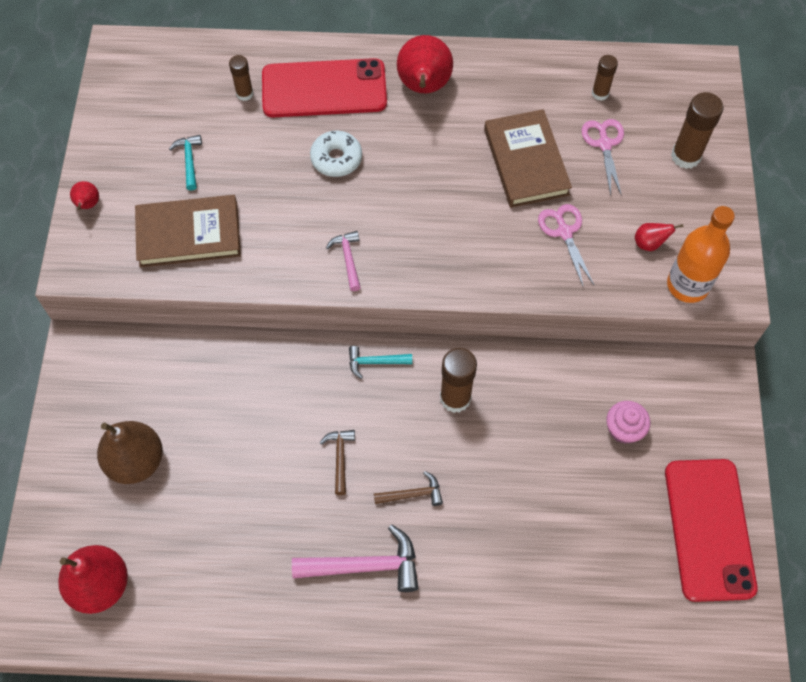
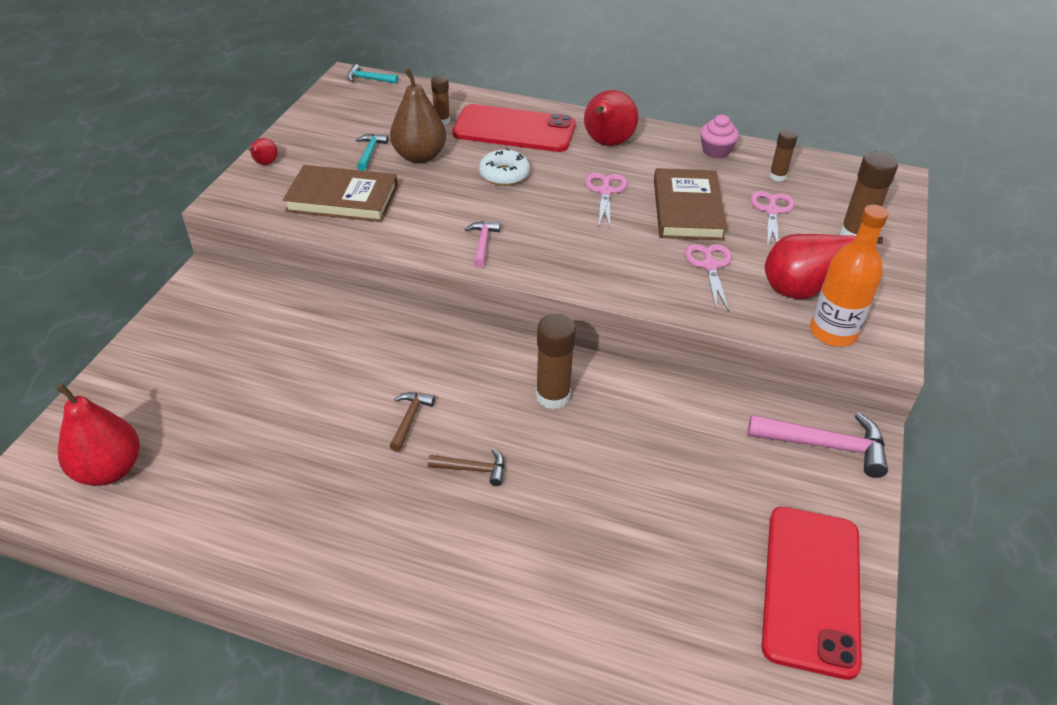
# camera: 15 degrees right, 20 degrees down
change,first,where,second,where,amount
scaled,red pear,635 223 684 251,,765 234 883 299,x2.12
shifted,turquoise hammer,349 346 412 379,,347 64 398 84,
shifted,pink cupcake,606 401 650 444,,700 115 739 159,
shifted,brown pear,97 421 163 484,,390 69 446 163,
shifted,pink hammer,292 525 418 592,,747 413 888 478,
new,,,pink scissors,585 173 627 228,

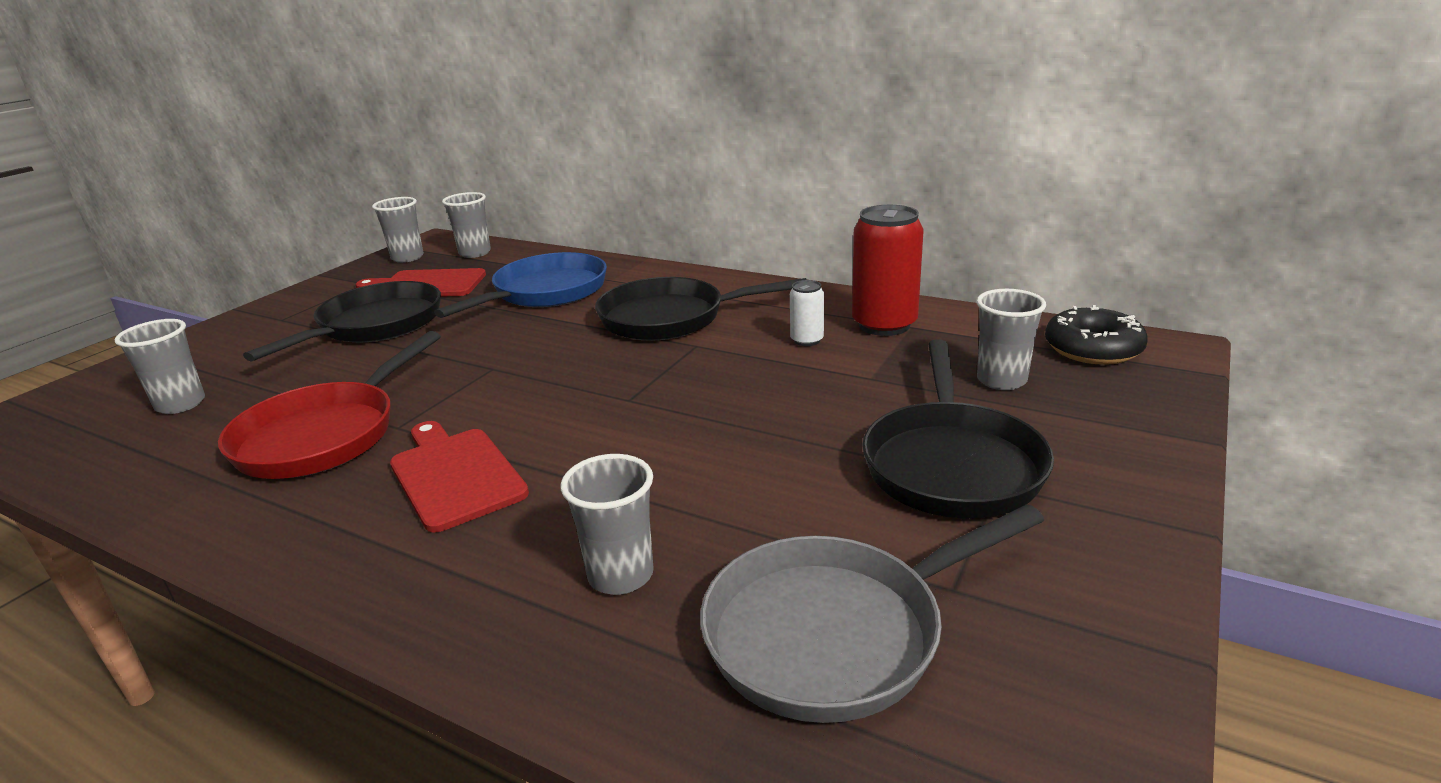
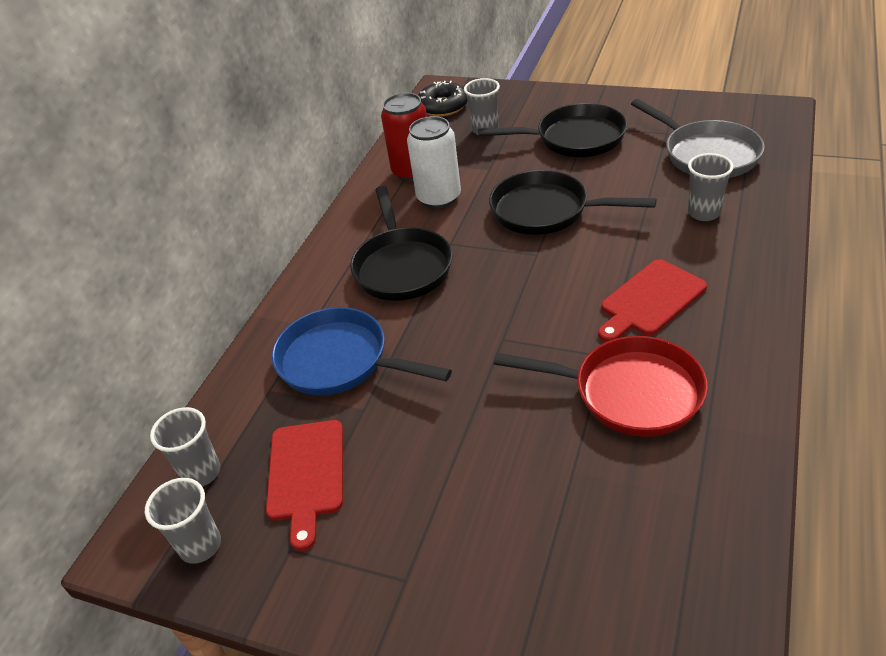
# camera: 95 degrees left, 15 degrees up
change,first,where,second,where,amount
scaled,white can,790 280 824 346,,407 116 461 208,x1.99
shifted,black pan,243 281 441 362,,489 170 657 235,
gone,grey cup,115 319 205 414,,,

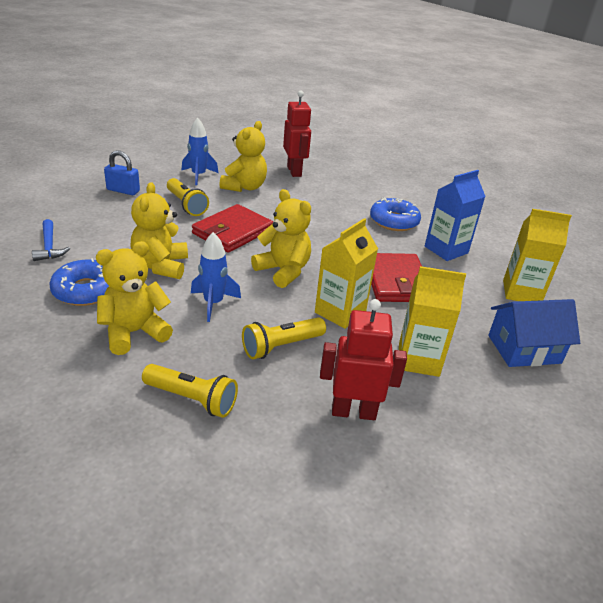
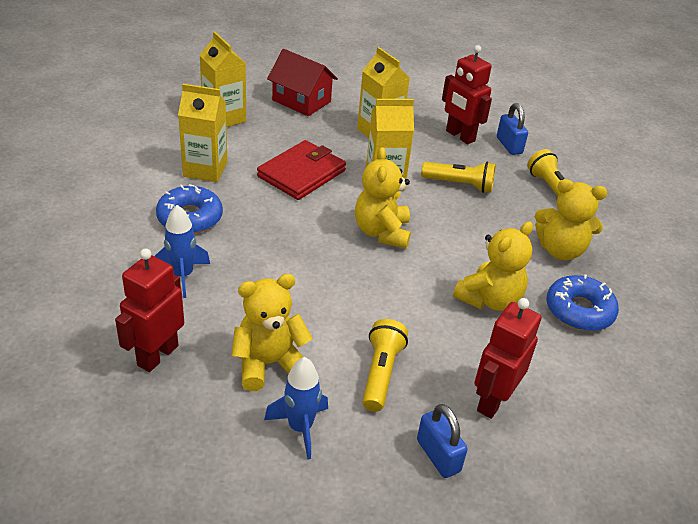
# camera: 135 degrees left, 5 degrees up
change,first,where,second,where,amount
repainted,blue carton,425 170 486 261,yellow carton,178 84 227 182,
gone,red wallet,192 204 273 253,,,
gone,blue hammer,32 219 70 261,,,
shifted,blue rocket,191 232 241 322,,154 205 210 298,
repainted,blue house,488 299 580 367,red house,267 49 338 116,
new,,,blue padlock,497 103 528 155,
new,,,red robot,474 298 541 419,

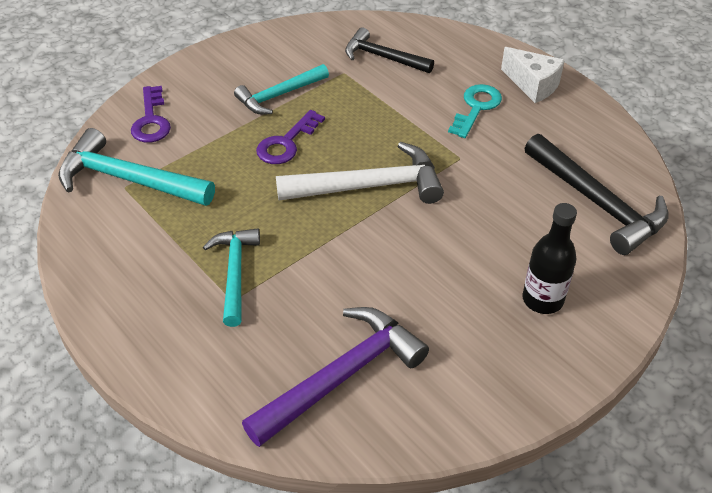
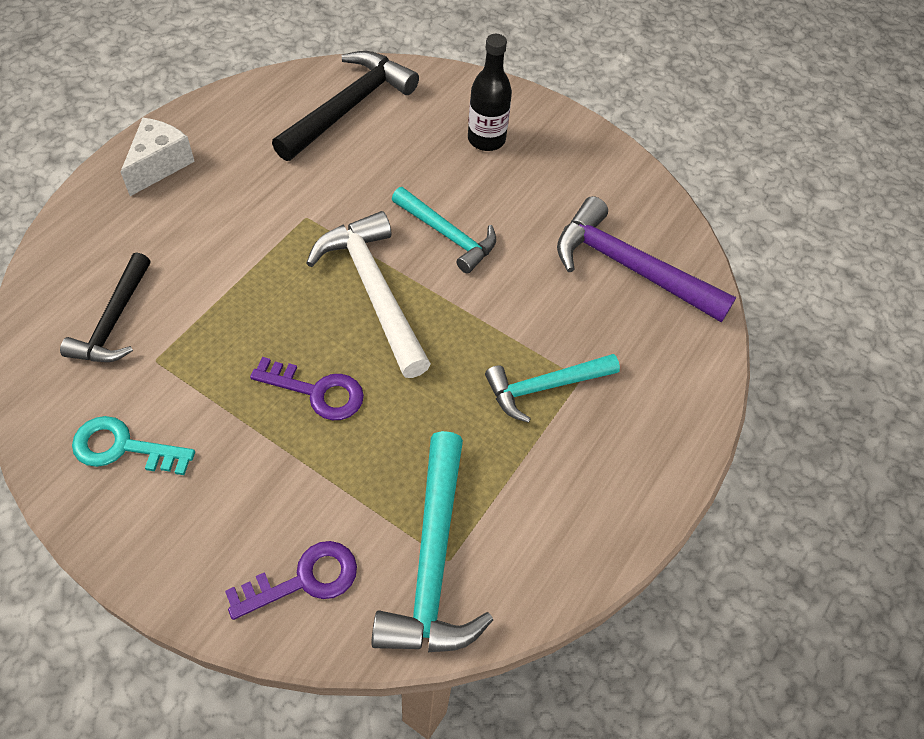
# camera: 110 degrees left, 10 degrees up
change,first,where,second,where,amount
shifted,turquoise hammer,234 64 329 115,,392 187 496 274,
shifted,turquoise key,448 84 502 138,,72 416 195 475,

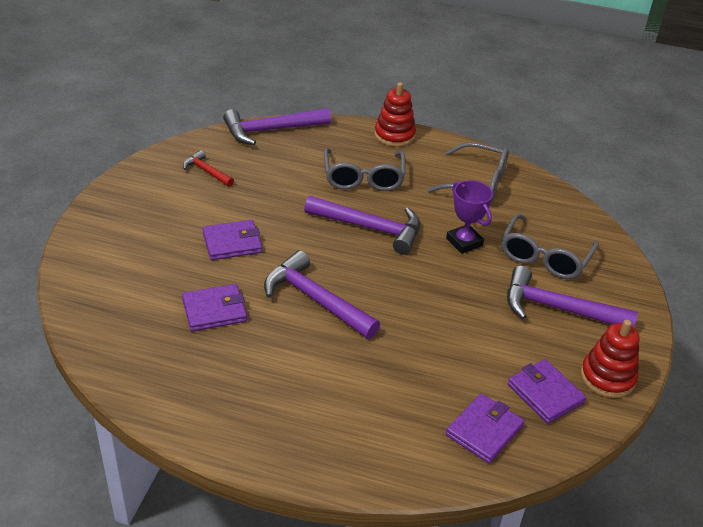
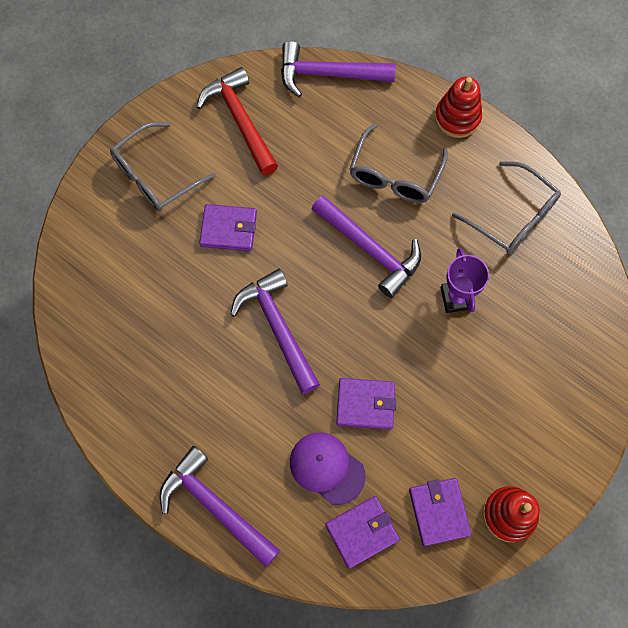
# camera: 25 degrees right, 30 degrees up
change,first,where,second,where,amount
scaled,red hammer,183 150 234 187,,197 67 278 175,x1.87
shifted,grey glasses,501 214 599 279,,110 122 216 211,
shifted,purple hammer,507 266 638 328,,160 446 280 567,
shifted,purple wallet,182 284 247 331,,336 378 396 430,
new,,,purple cap,290 432 365 505,

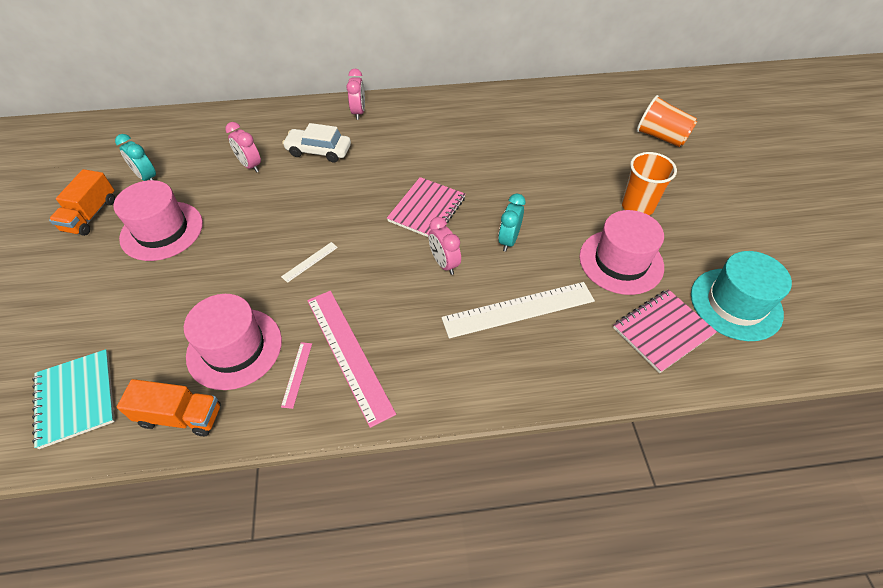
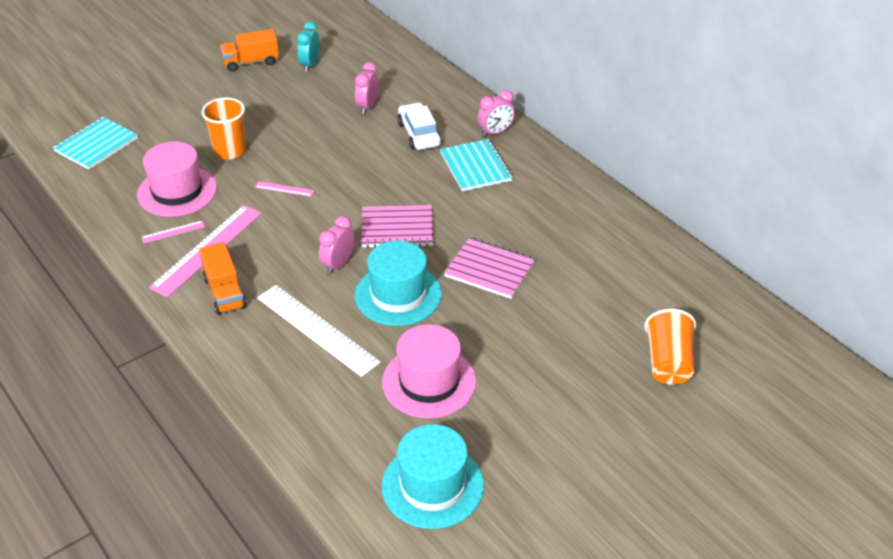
# camera: 60 degrees right, 10 degrees down
change,first,where,second,where,amount
shifted,orange cup,621 152 677 215,,202 98 246 160,
gone,pink hat,113 180 203 261,,,
swapped,turquoise clock,498 194 525 252,turquoise hat,355 241 442 326,
repainted,white ruler,281 242 338 283,pink ruler,255 181 314 197,
shifted,pink notebook,613 289 717 373,,444 237 535 299,
shifted,orange truck,117 379 221 436,,199 242 247 315,
new,,,turquoise notebook,440 139 513 191,

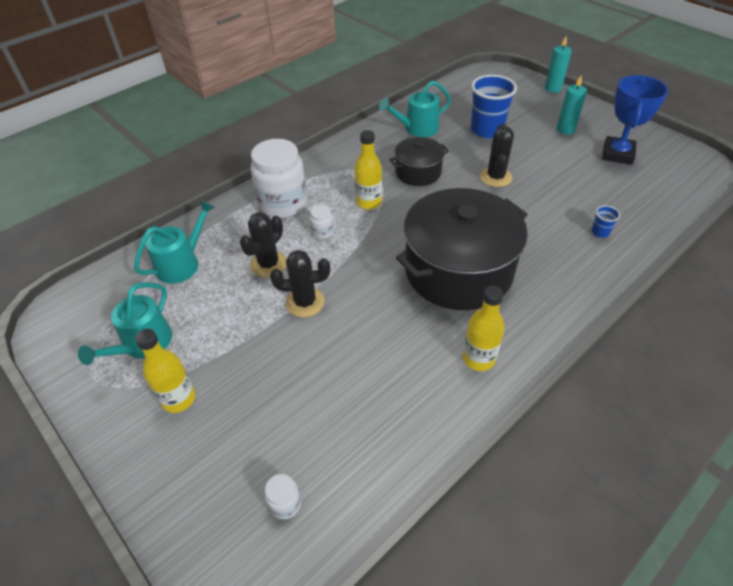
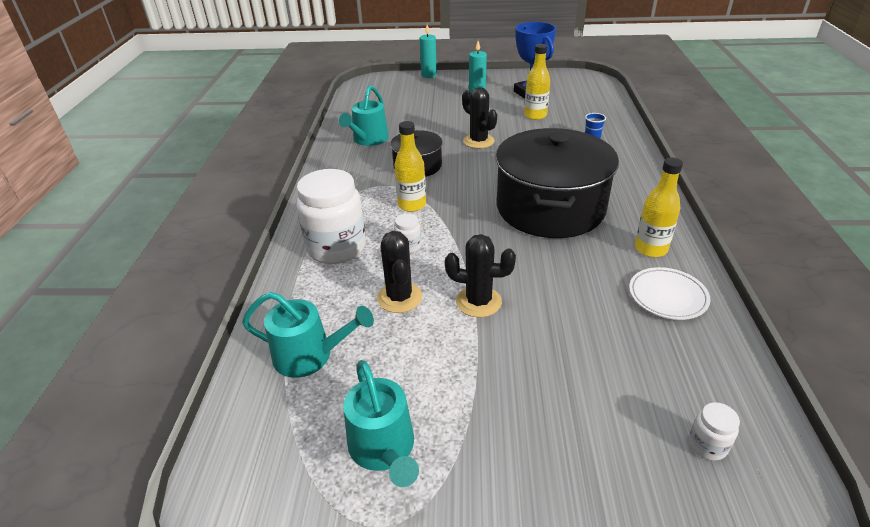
# camera: 45 degrees left, 10 degrees down
change,first,where,second,where,amount
gone,blue cup,471 75 517 138,,,
rotated,turquoise watering can,134 200 215 284,,242 292 374 378,105 degrees clockwise
rotated,black cactus,270 250 330 317,,445 234 516 317,60 degrees clockwise
shifted,yellow bottle,135 329 195 413,,524 44 550 120,
new,,,white plate,629 267 710 320,

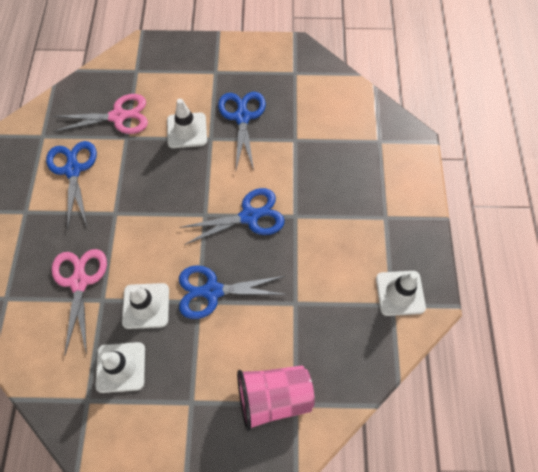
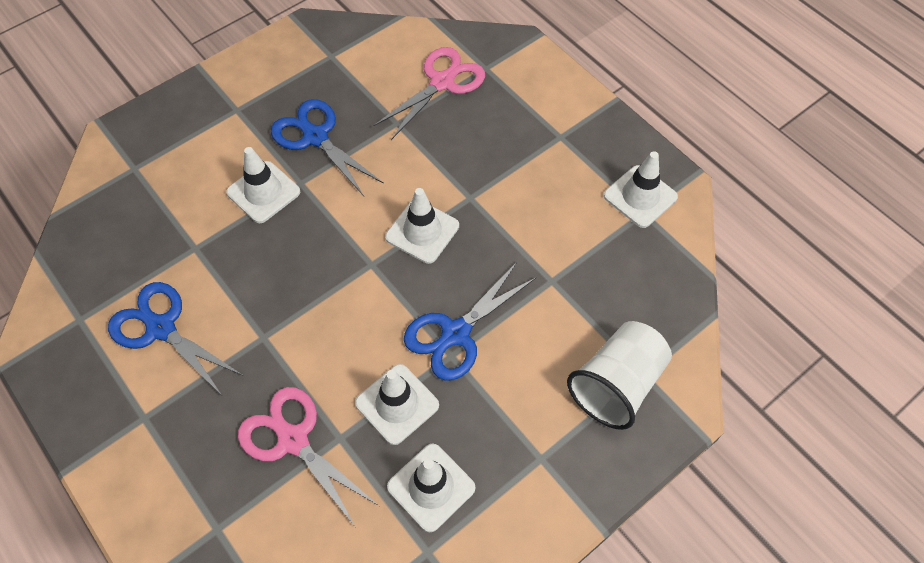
# camera: 40 degrees left, 5 degrees down
change,first,where,second,where,amount
shifted,pink scissors,53 94 148 134,,373 47 485 140,
swapped,blue scissors,179 188 285 245,white traffic cone,385 188 459 264,
repainted,pink cup,237 366 315 431,white cup,567 321 672 430,

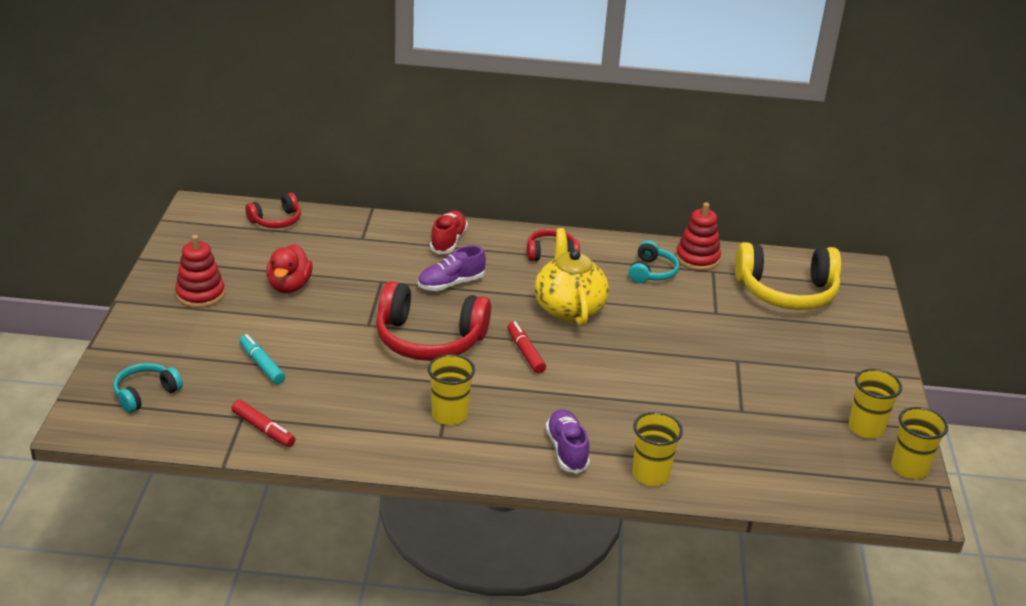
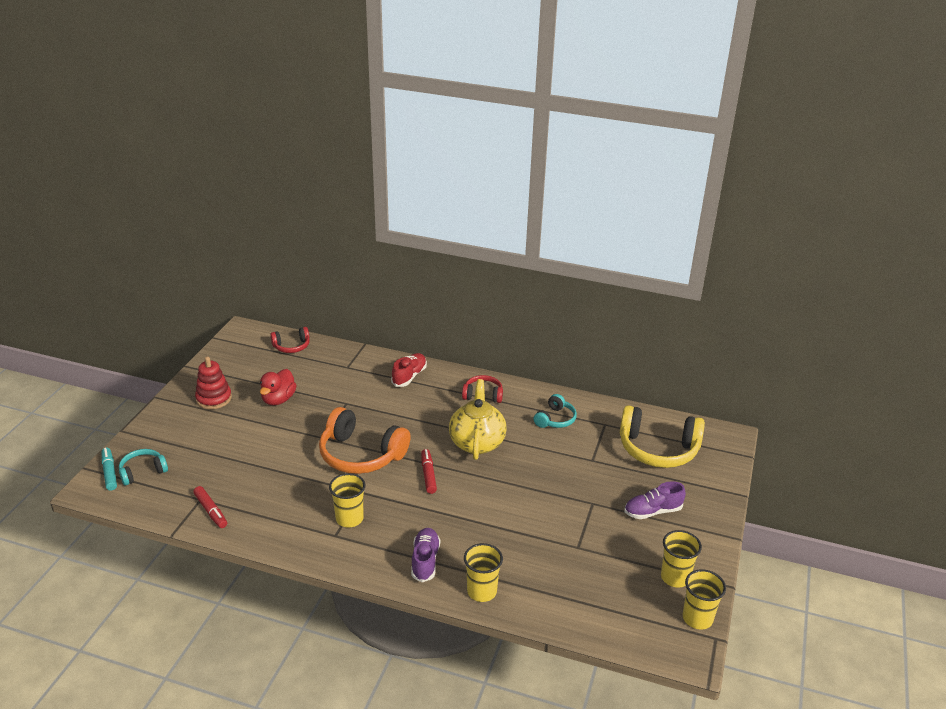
# camera: 15 degrees right, 0 degrees up
change,first,where,second,where,amount
gone,red stacking toy,676 202 721 271,,,
shifted,purple shoe,418 245 486 291,,624 481 686 519,
repainted,red headphones,376 281 491 361,orange headphones,319 407 411 474,
shifted,turquoise marker,239 334 285 384,,102 448 117 491,

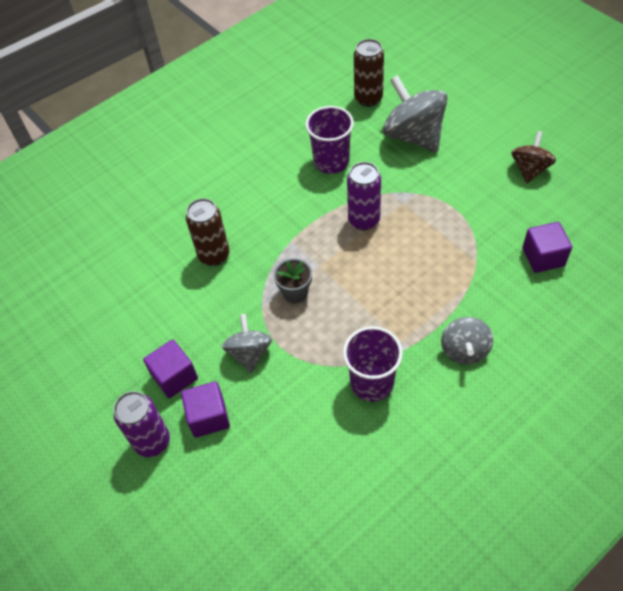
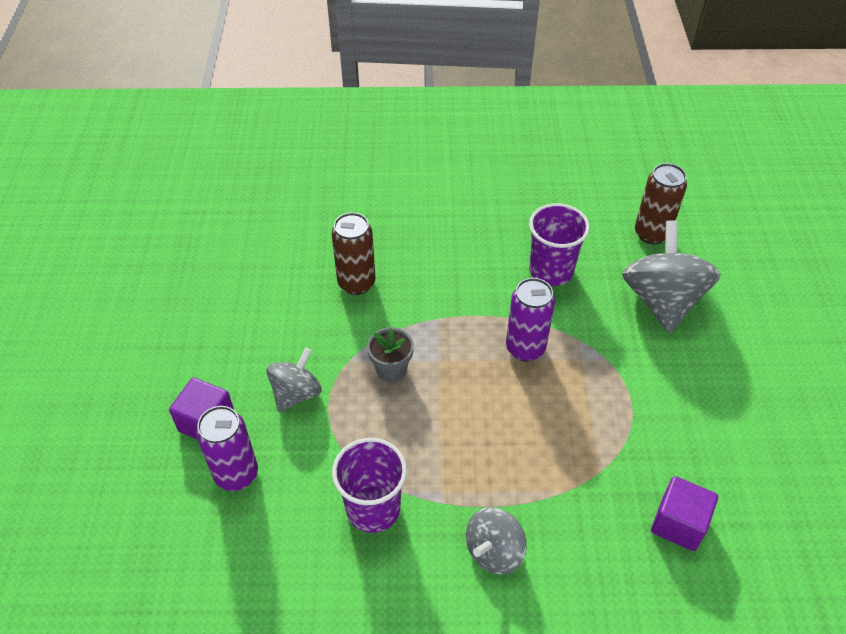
# camera: 35 degrees right, 5 degrees down
change,first,where,second,where,amount
gone,brown spinning top,511 131 556 183,,,
gone,purple cube,143 339 198 398,,,
shifted,purple can,114 391 170 457,,196 406 258 491,

